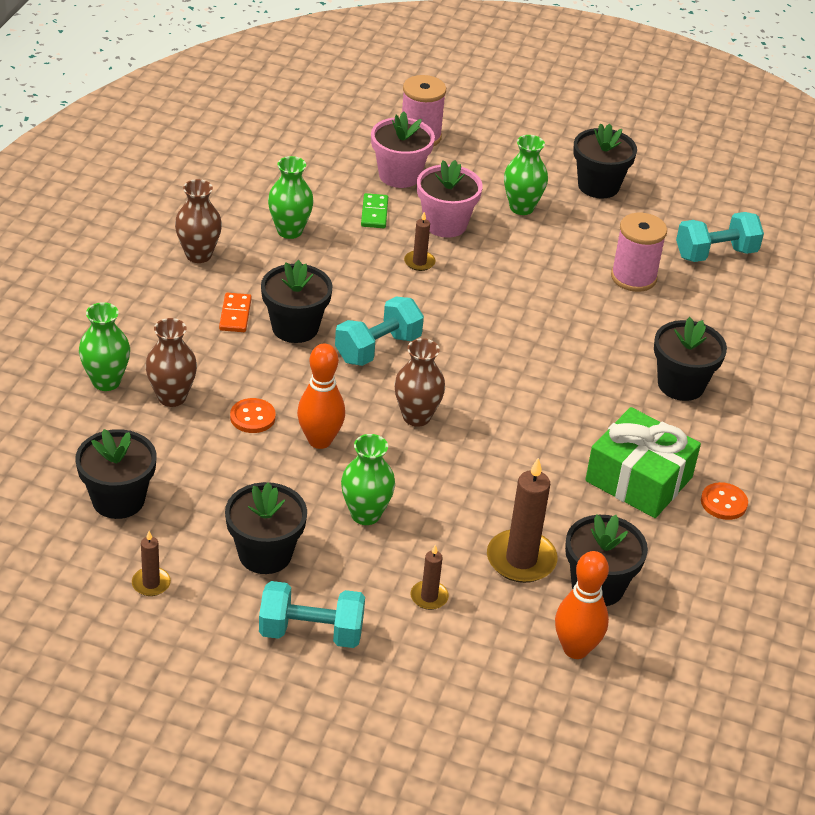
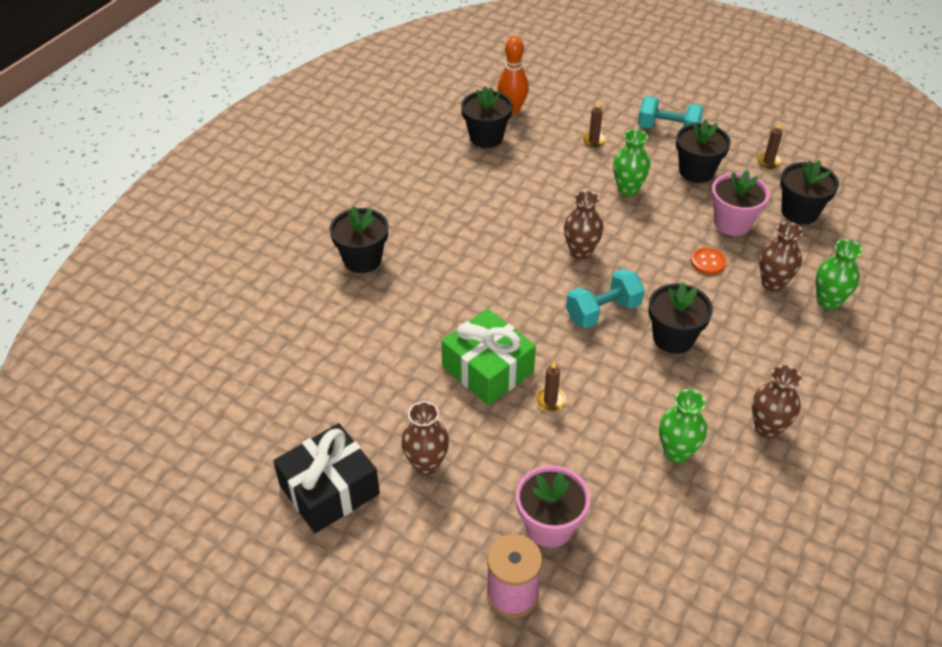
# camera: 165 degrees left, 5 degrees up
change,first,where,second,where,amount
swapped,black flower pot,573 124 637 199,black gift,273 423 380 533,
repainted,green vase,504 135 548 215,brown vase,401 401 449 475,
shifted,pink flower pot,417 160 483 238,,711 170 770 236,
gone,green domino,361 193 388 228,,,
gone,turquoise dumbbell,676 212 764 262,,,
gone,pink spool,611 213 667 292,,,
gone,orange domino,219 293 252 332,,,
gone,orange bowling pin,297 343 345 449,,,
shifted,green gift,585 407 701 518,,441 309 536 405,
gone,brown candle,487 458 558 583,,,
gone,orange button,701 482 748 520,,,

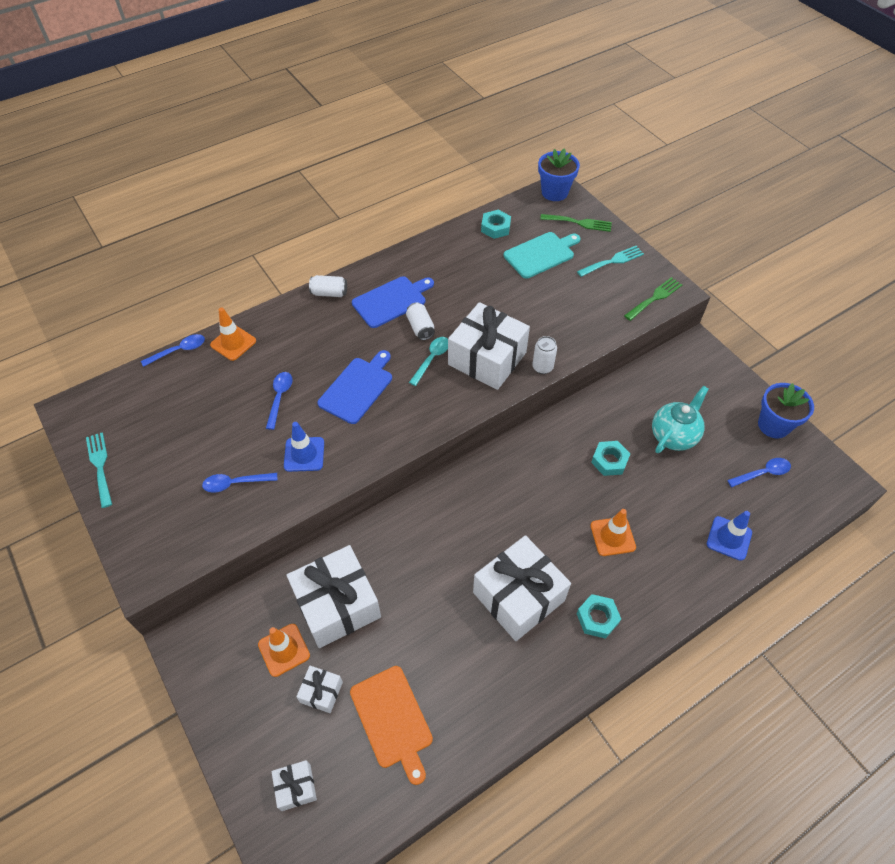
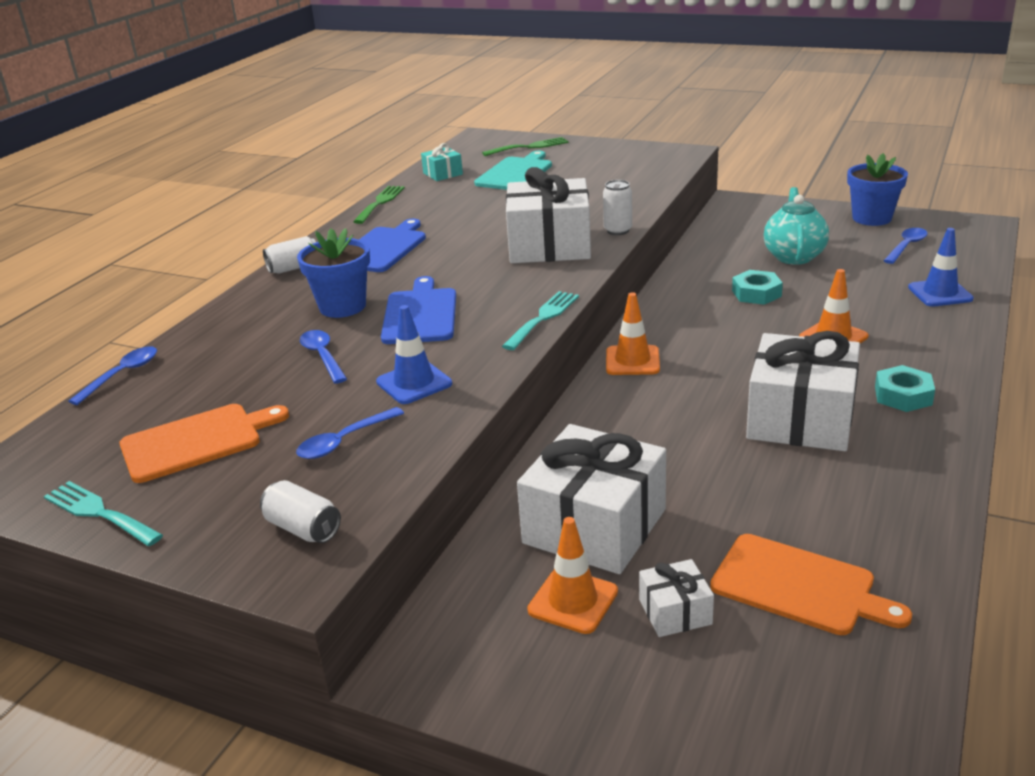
# camera: 30 degrees left, 25 degrees down
change,first,where,second,where,amount
shifted,blue flower pot,538 148 580 201,,297 228 370 318,
swapped,turquoise nut,481 210 511 239,turquoise gift,421 143 463 181,
shifted,turquoise fork,577 246 644 277,,502 291 579 350,
shifted,green fork,624 277 682 321,,353 186 405 224,
shifted,white can,406 302 435 340,,260 480 341 543,
shifted,orange traffic cone,210 307 256 361,,606 292 660 375,
gone,turquoise spoon,409 337 448 386,,,
gone,white gift,272 760 317 811,,,
new,,,orange cutting board,119 404 289 483,

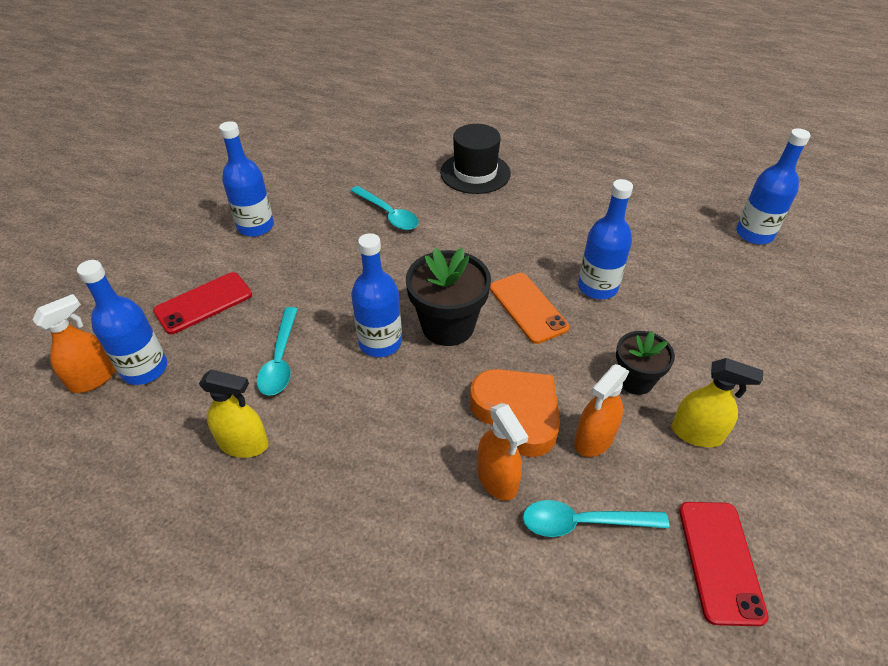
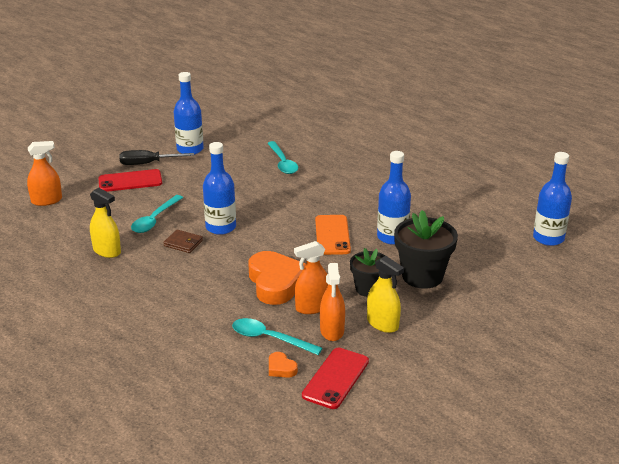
# camera: 25 degrees right, 15 degrees down
change,first,where,second,where,amount
gone,black hat,440 124 511 194,,,
shifted,black flower pot,406 248 491 346,,394 210 458 289,
gone,blue bottle,77 260 167 385,,,
shifted,orange spray bottle,477 403 528 501,,320 263 345 341,
new,,,black screwdriver,119 150 194 165,
new,,,brown wallet,163 230 203 253,
new,,,orange heart,269 352 298 378,

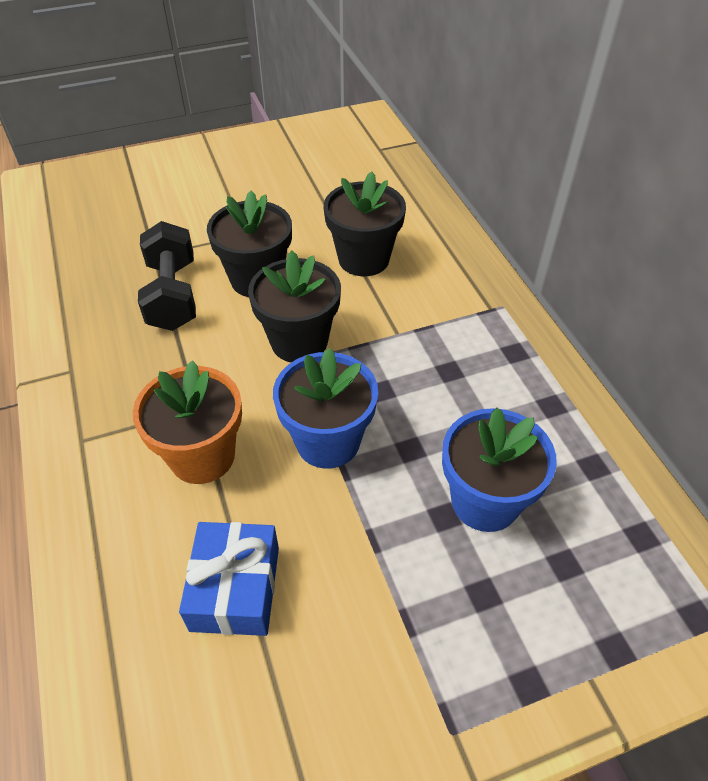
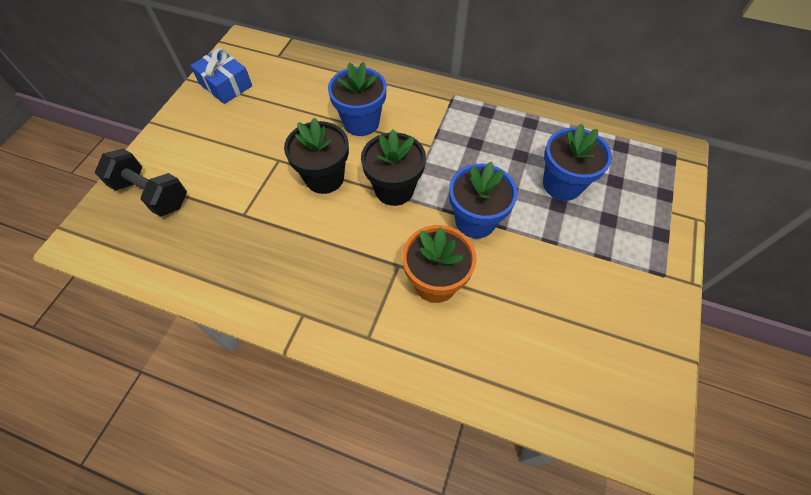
# camera: 50 degrees left, 10 degrees up
change,first,where,second,where,amount
repainted,black flower pot,324 172 406 276,blue flower pot,328 62 387 136,
shifted,black dumbbell,138 221 196 331,,95 149 187 217,
shifted,blue gift,179 522 279 636,,190 48 252 104,

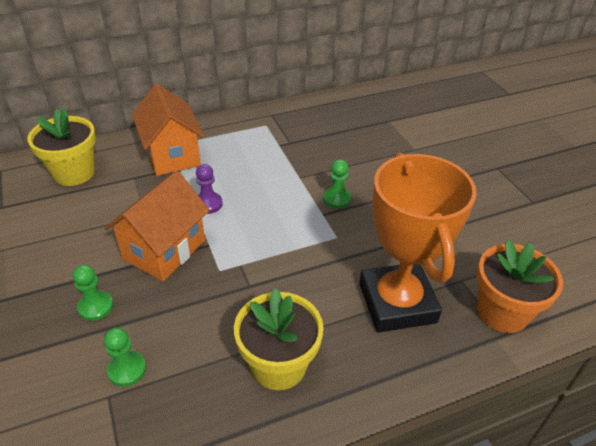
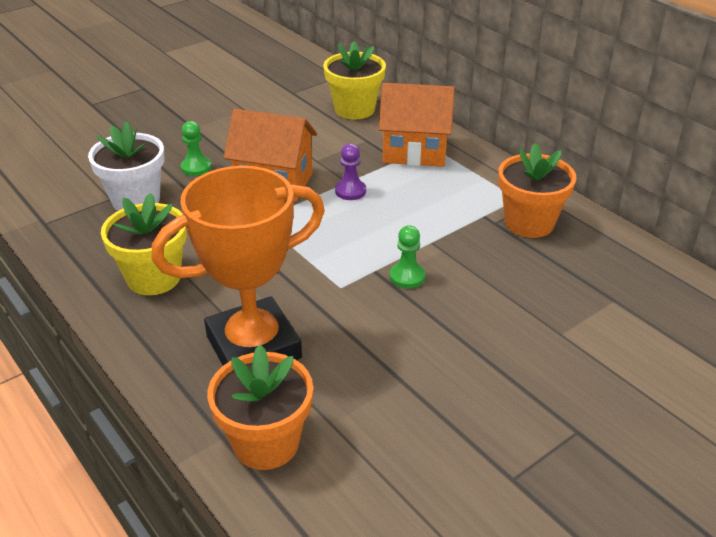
# camera: 75 degrees right, 5 degrees down
change,first,where,second,where,amount
rotated,orange house,132 84 204 176,,379 83 455 167,45 degrees clockwise
swapped,green pawn,104 328 146 387,white flower pot,88 121 165 211,
new,,,orange flower pot,498 143 577 238,

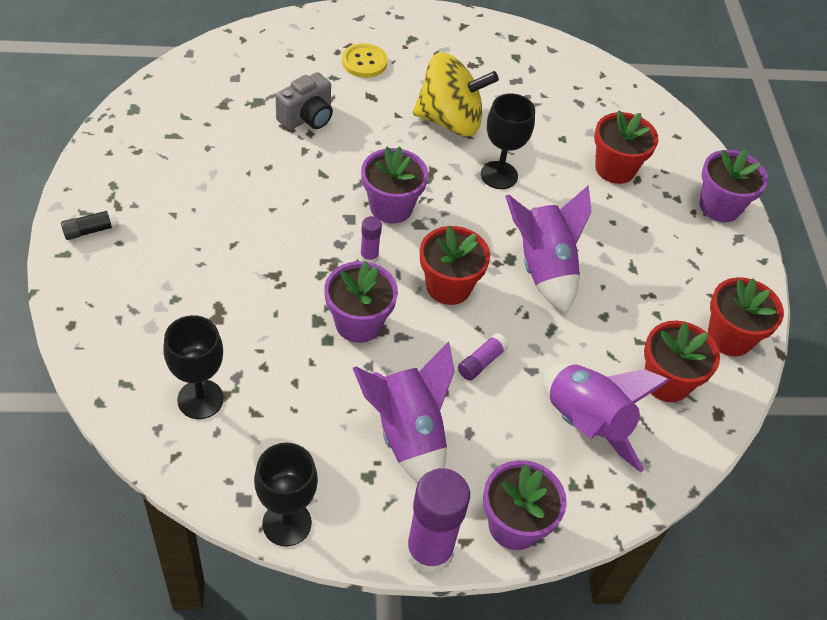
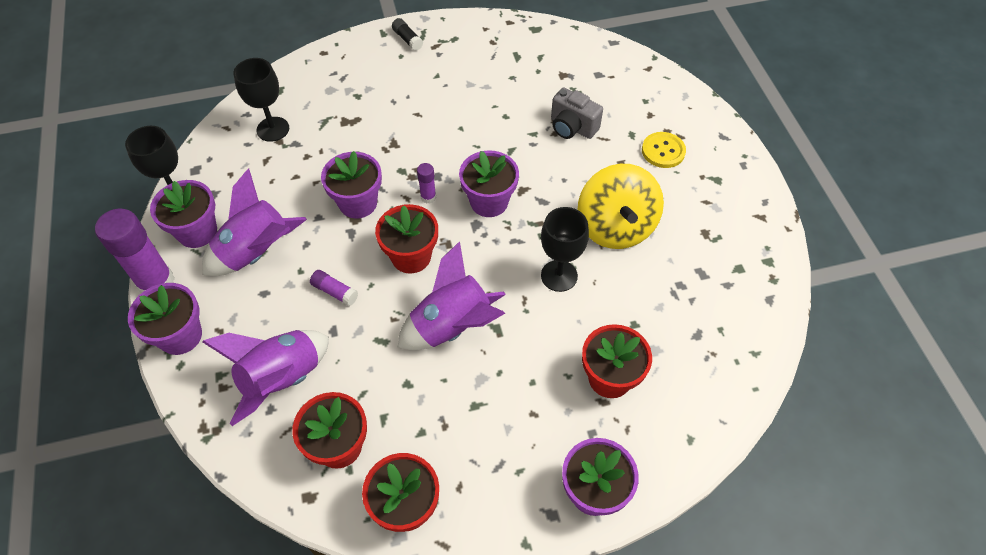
# camera: 85 degrees right, 5 degrees up
change,first,where,second,where,amount
new,,,purple flower pot,150 180 217 248,

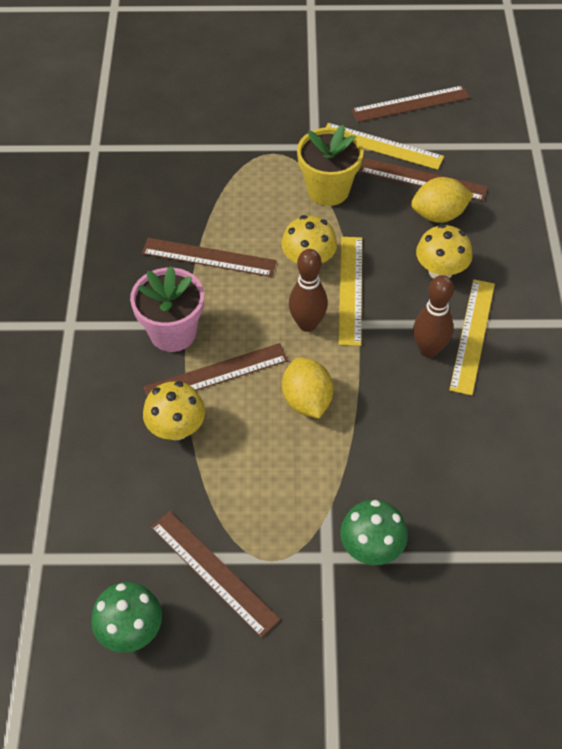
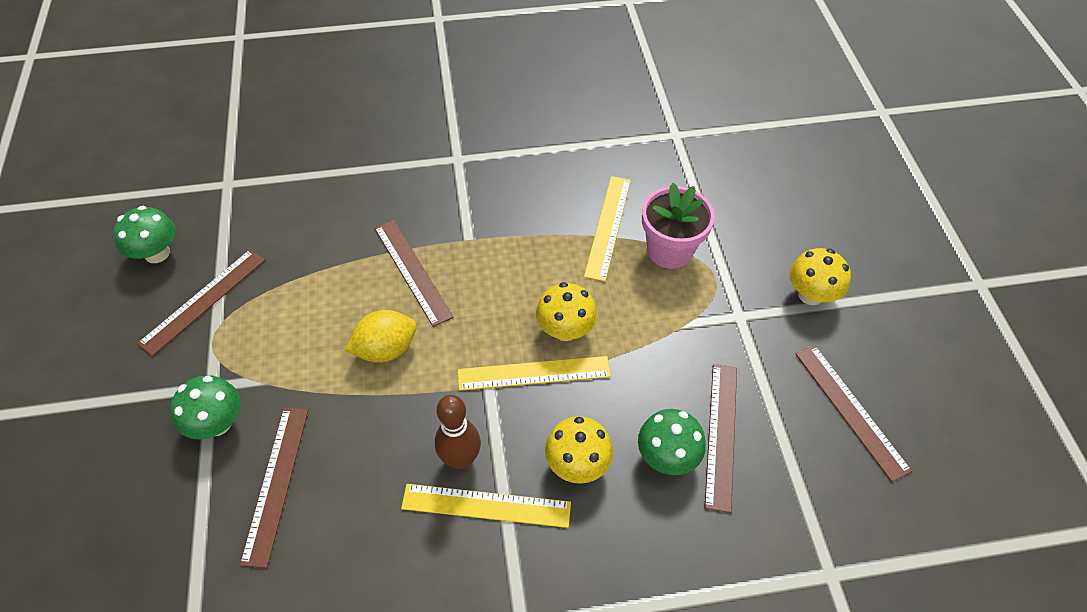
# camera: 80 degrees right, 0 degrees up
change,first,where,second,where,amount
shifted,yellow ruler,325 123 444 170,,584 176 631 282,
gone,yellow flower pot,297 125 364 206,,,
swapped,yellow lemon,411 177 474 223,green mushroom,638 409 706 475,
shifted,brown ruler,142 238 277 277,,240 408 308 568,
gone,brown bowling pin,289 249 328 332,,,
shifted,pink flower pot,130 266 204 352,,642 183 715 269,
shifted,yellow mushroom,143 381 205 440,,789 248 851 305,

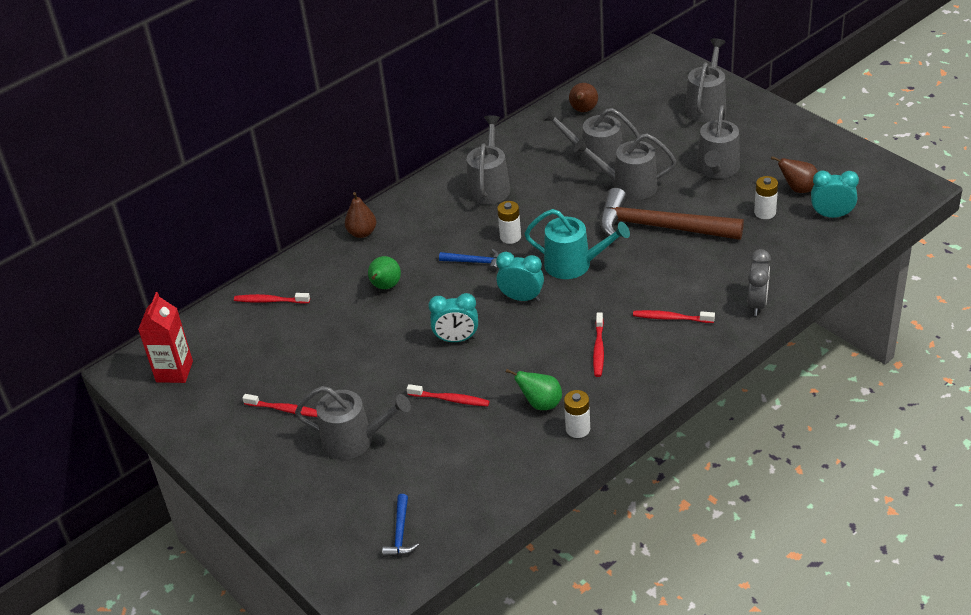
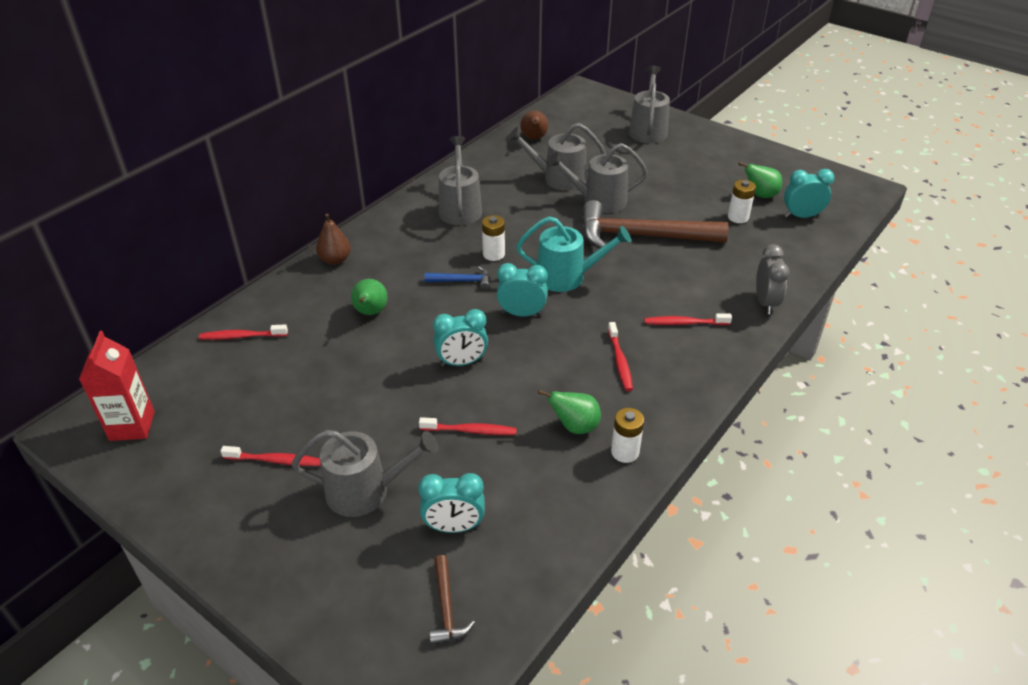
# camera: 15 degrees left, 0 degrees up
change,first,where,second,where,amount
gone,grey watering can,697 105 740 179,,,
repainted,brown pear,771 156 818 193,green pear,738 162 782 198,
repainted,blue hammer,382 494 419 557,brown hammer,429 555 475 645,
new,,,turquoise clock,418 473 485 533,

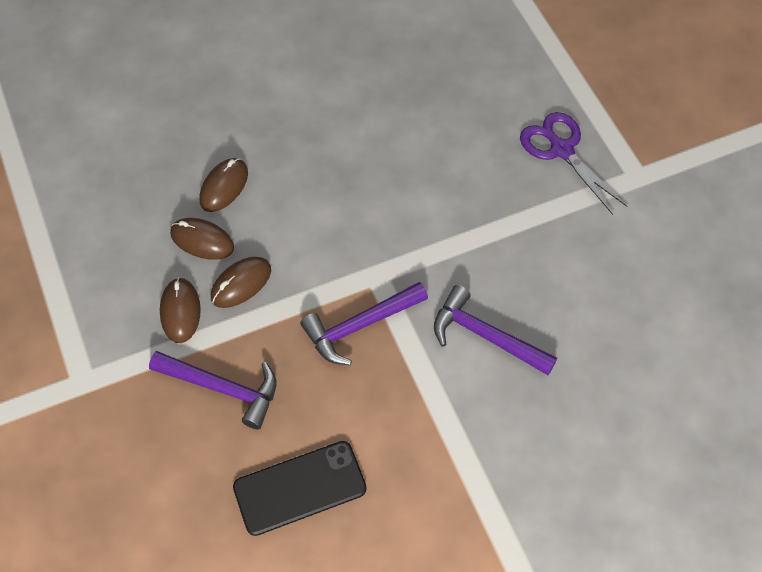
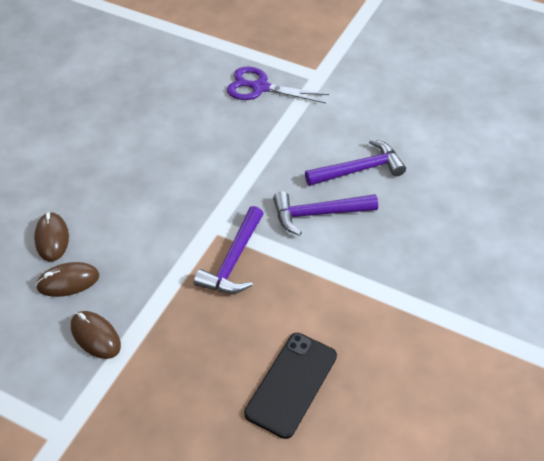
# camera: 40 degrees left, 10 degrees down
change,first,where,second,where,amount
gone,brown mouse,211 257 271 308,,,
shifted,purple hammer,149 351 276 429,,305 139 406 186,

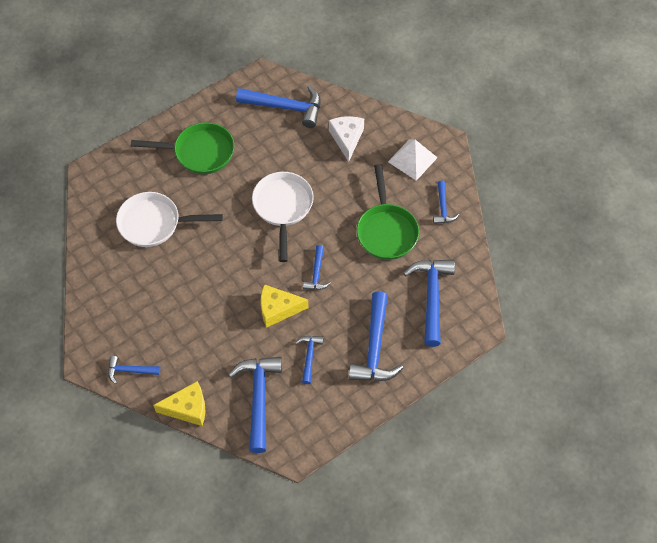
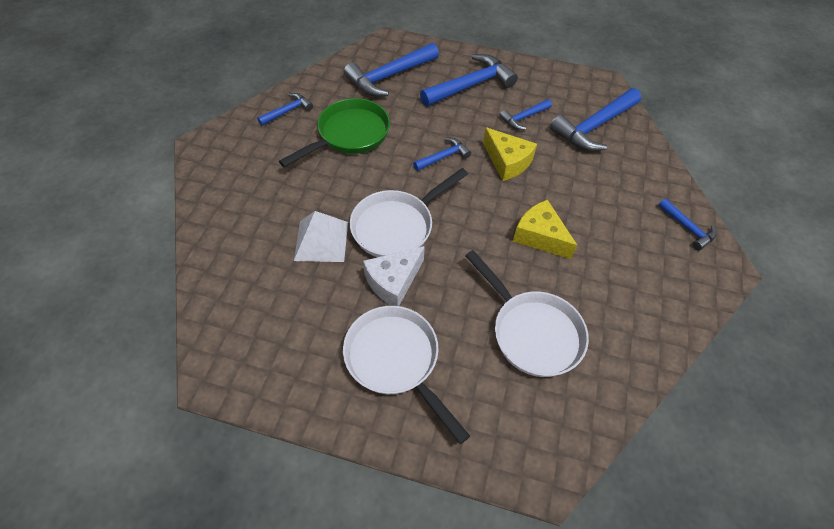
# camera: 130 degrees left, 5 degrees down
change,first,where,second,where,amount
gone,blue hammer,236 85 321 128,,,
shifted,white cheese,329 116 364 162,,363 246 425 306,
repainted,green pan,131 122 234 174,white pan,343 306 470 444,
shifted,white pyramid,388 139 438 181,,294 211 348 262,
shifted,yellow cheese,153 381 205 426,,513 200 577 259,

